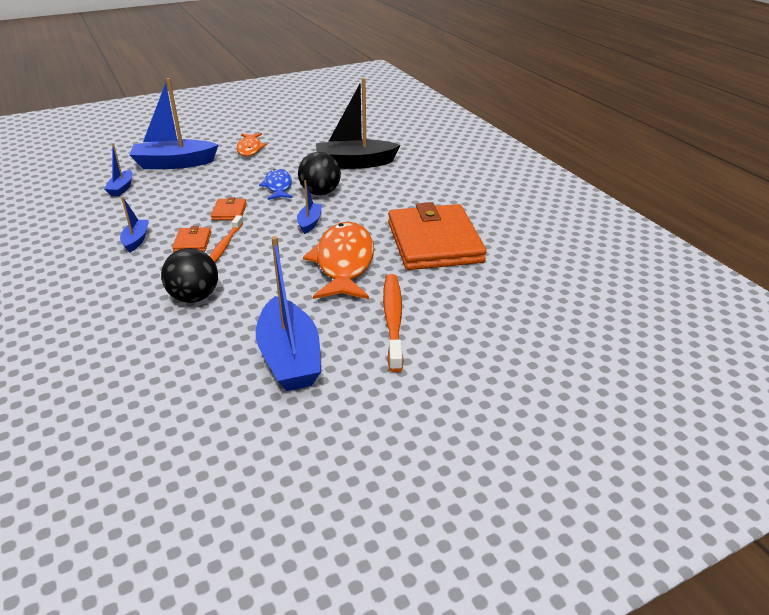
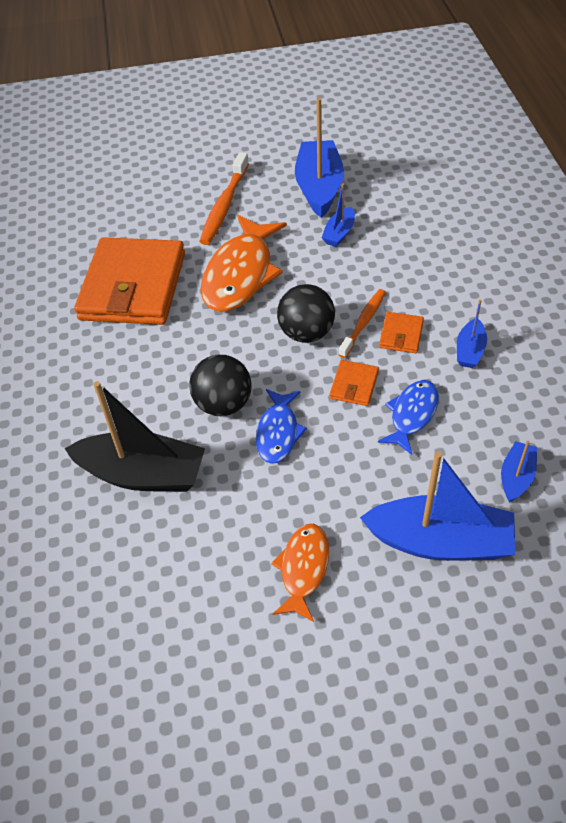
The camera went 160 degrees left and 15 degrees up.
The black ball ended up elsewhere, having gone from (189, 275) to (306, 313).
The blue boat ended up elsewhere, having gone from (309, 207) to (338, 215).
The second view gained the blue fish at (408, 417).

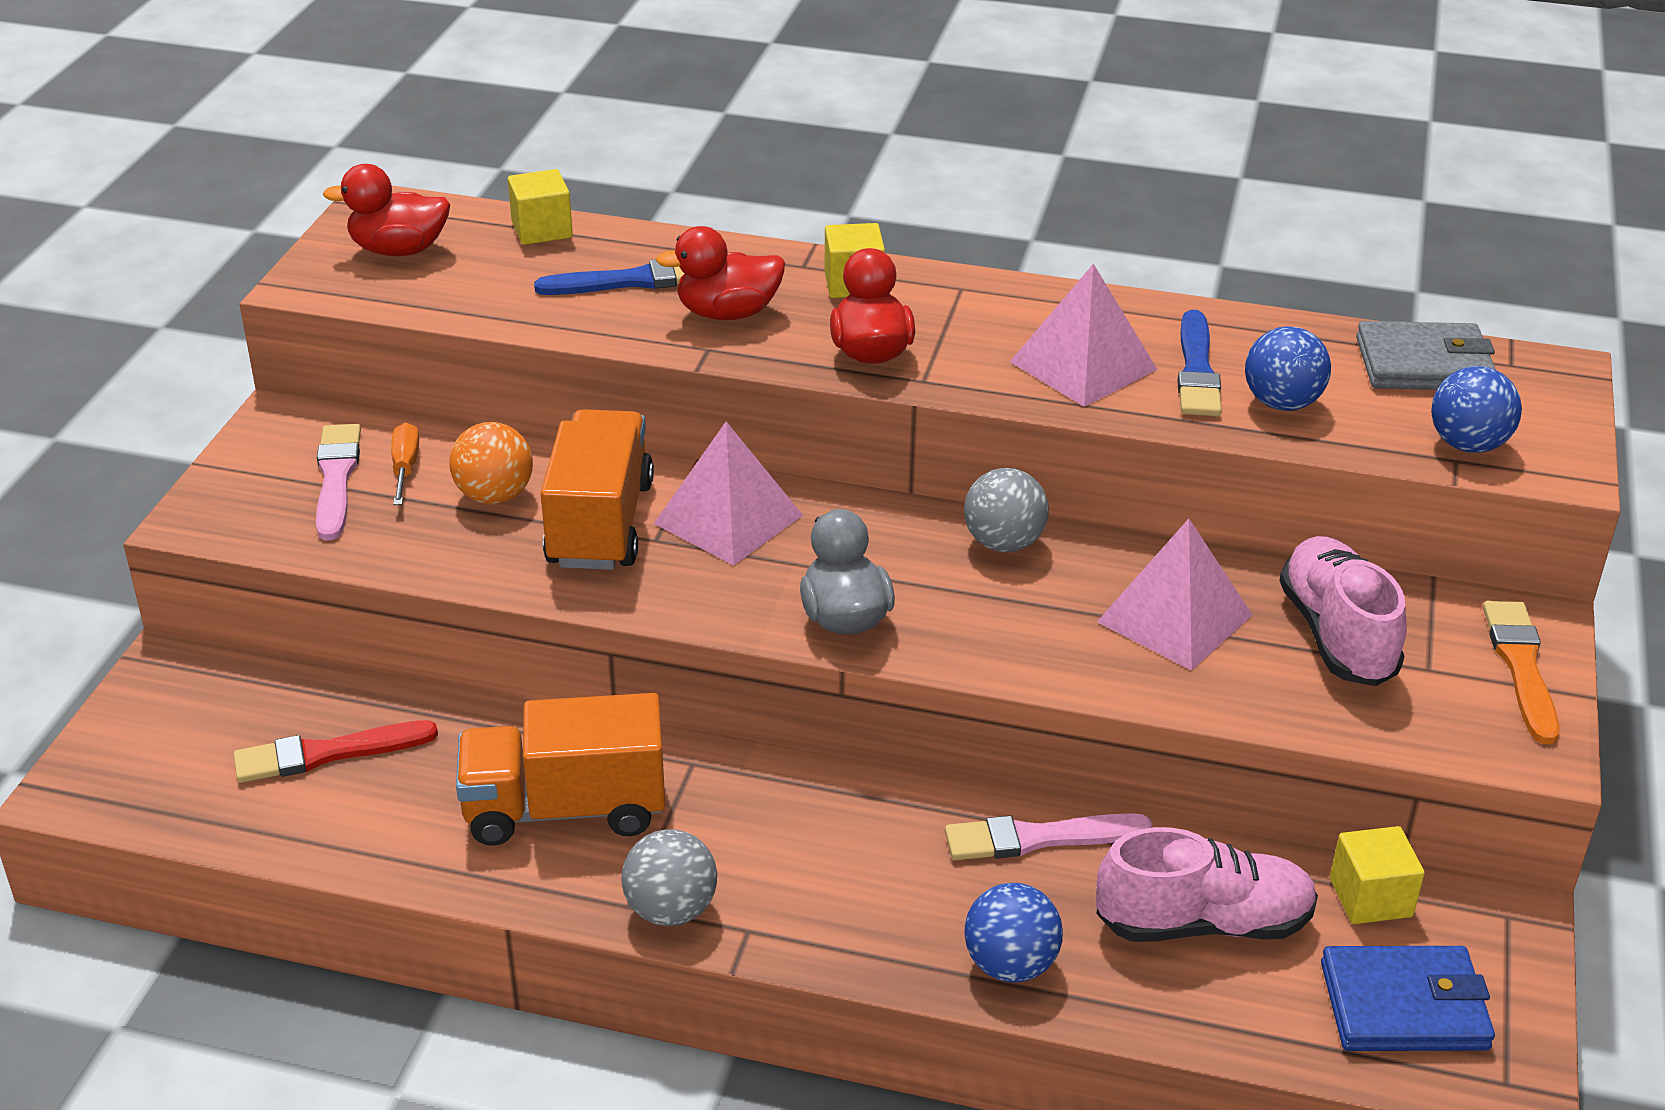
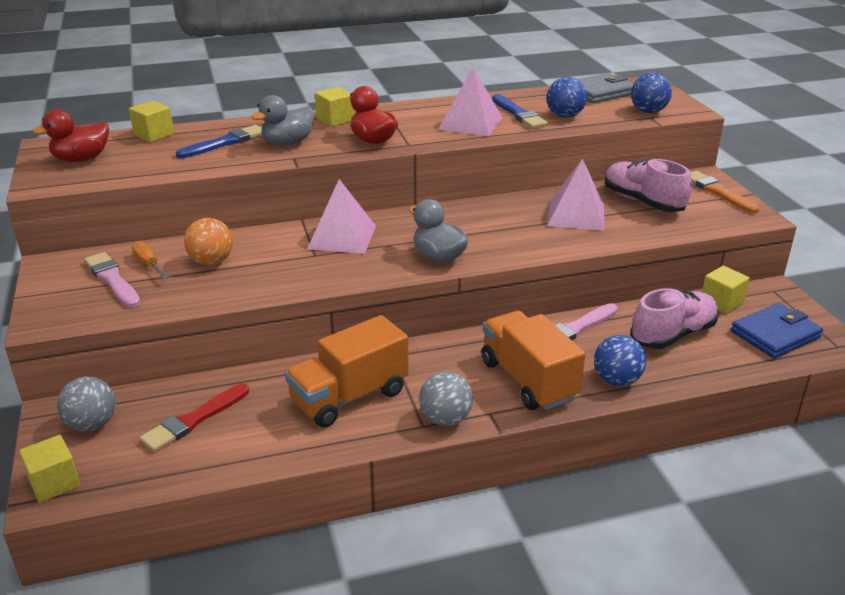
The camera went 30 degrees left and 5 degrees down.
The second view gained the yellow cube at (49, 469).
The grey ball ended up elsewhere, having gone from (1006, 510) to (86, 404).
What was the red duck at (720, 273) turned into the grey duck at (282, 120).
The orange truck ended up elsewhere, having gone from (597, 489) to (533, 360).

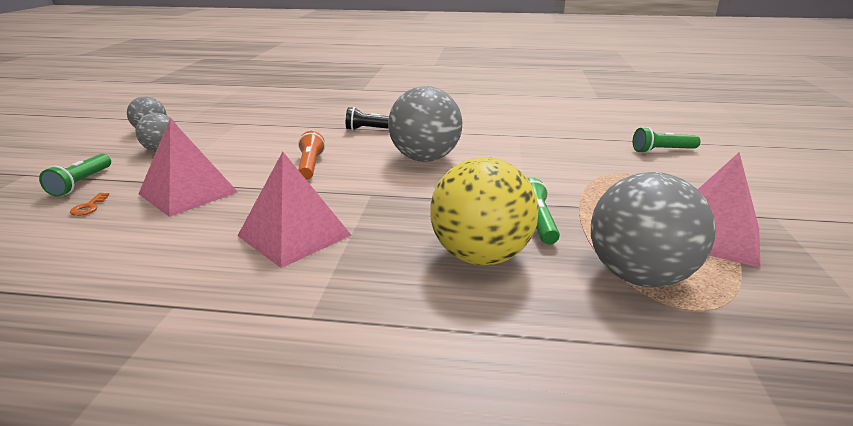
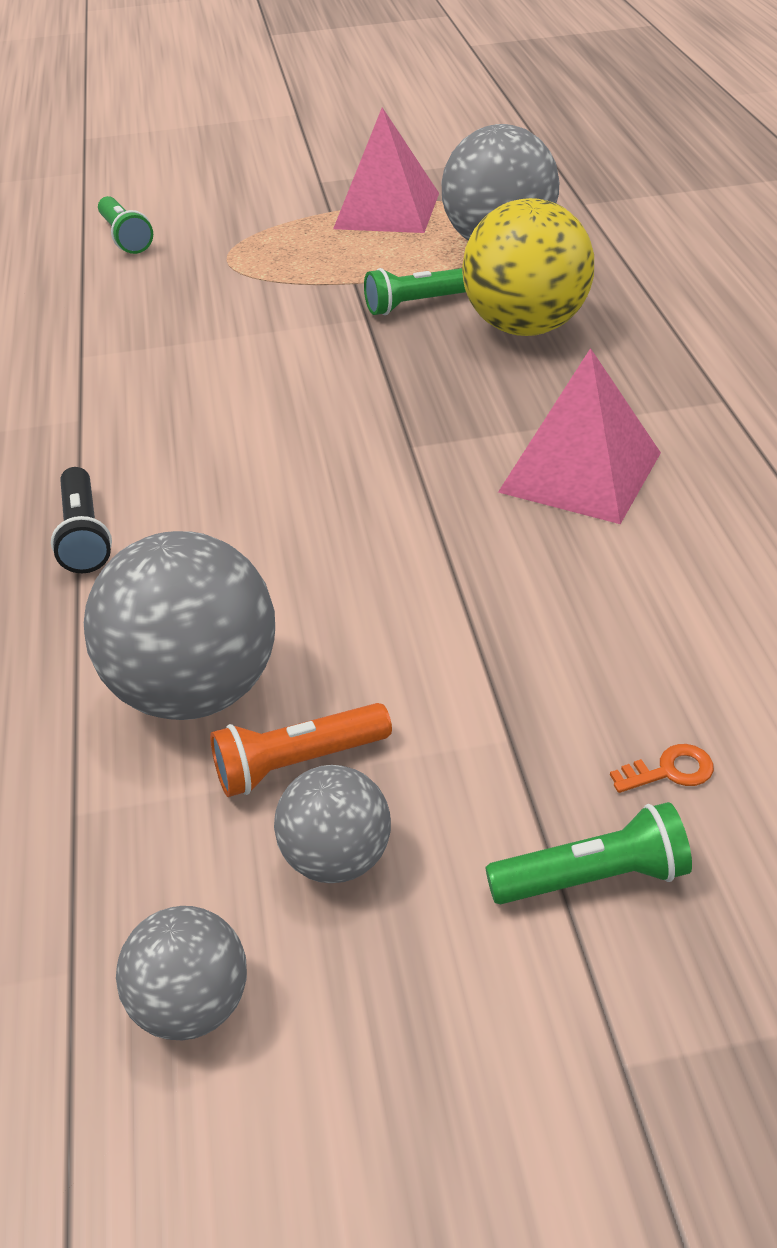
The camera went 105 degrees left and 15 degrees up.
The grey ball ended up elsewhere, having gone from (425, 124) to (179, 625).
The orange flashlight ended up elsewhere, having gone from (311, 155) to (301, 750).
The second view lost the pink pyramid at (188, 167).

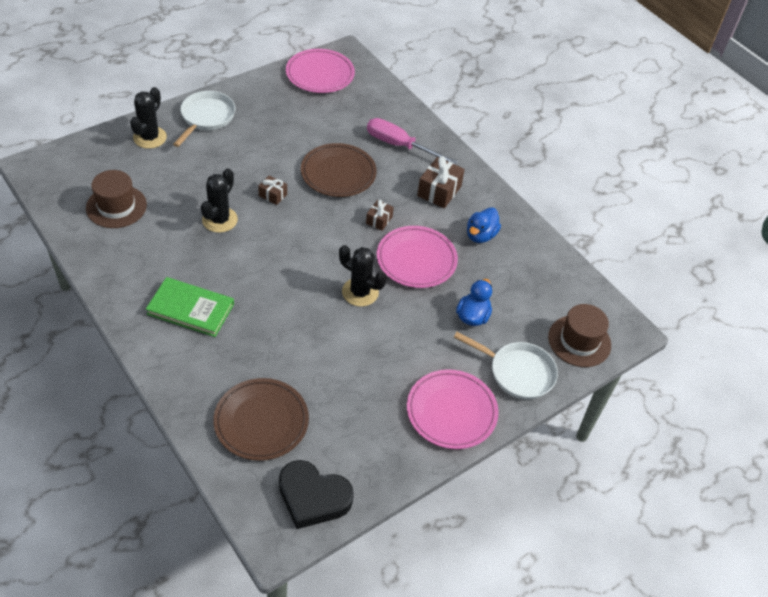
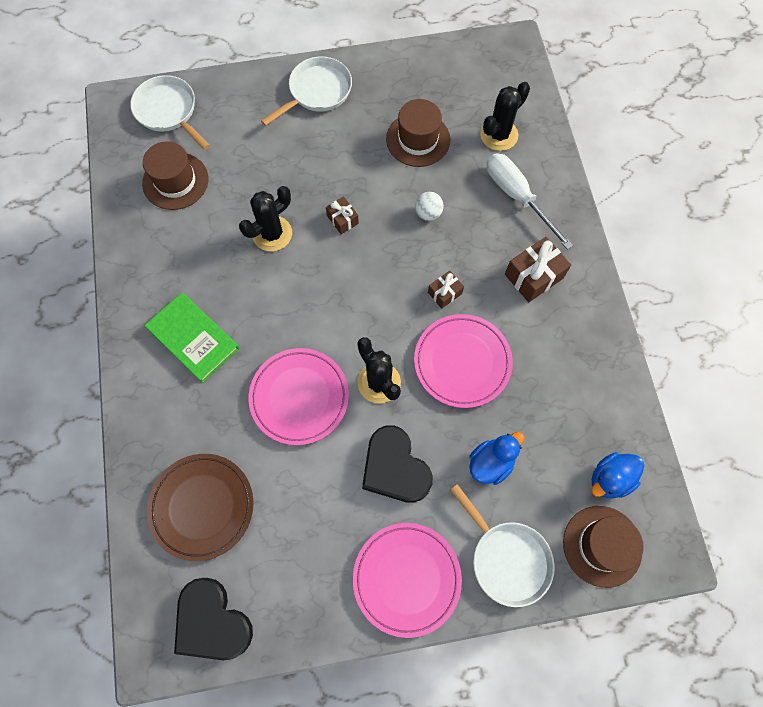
The camera went 30 degrees right and 20 degrees up.
The second view gained the white pan at (170, 112).
The pink plate ended up elsewhere, having gone from (320, 71) to (299, 396).
The second view gained the black heart at (397, 464).
The second view gained the brown hat at (418, 133).
Where the brown plate stood at (339, 170), the white ball came to stand at (429, 206).
The black cactus ended up elsewhere, having gone from (148, 118) to (505, 116).
What was the pink screwdriver at (412, 141) turned into the white screwdriver at (530, 201).
The blue duck ended up elsewhere, having gone from (484, 225) to (617, 475).

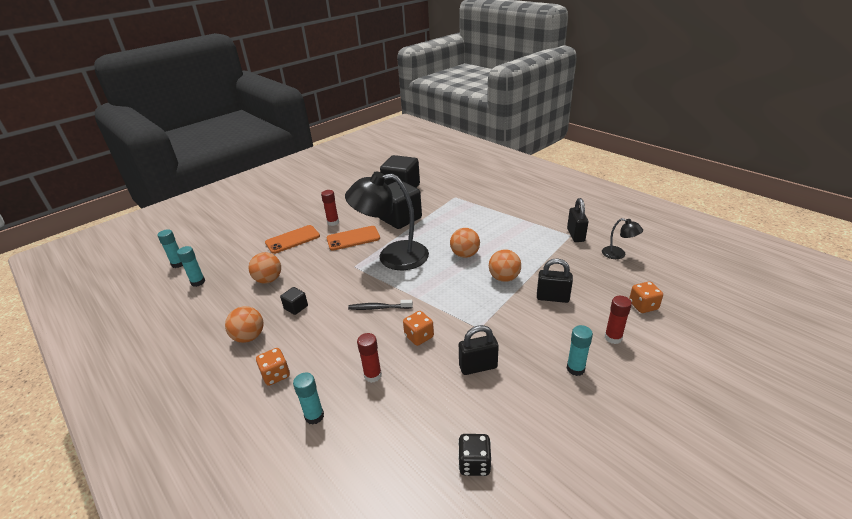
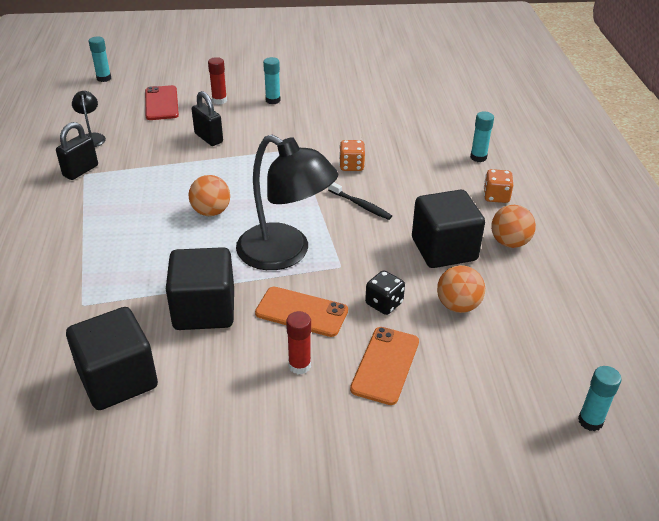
The camera went 145 degrees left and 5 degrees up.
The turquoise glue stick ended up elsewhere, having gone from (191, 266) to (100, 59).
Where the orange dice stood at (646, 297), the red phone came to stand at (162, 102).
The orange phone at (292, 239) ended up facing another way, 75 degrees counterclockwise from before.
The black dice ended up elsewhere, having gone from (474, 455) to (385, 292).
The size of the black cube at (294, 301) changed by a factor of 2.29.
The second view lost the red glue stick at (369, 358).
The second view lost the black padlock at (479, 350).
The second view lost the orange ball at (505, 265).

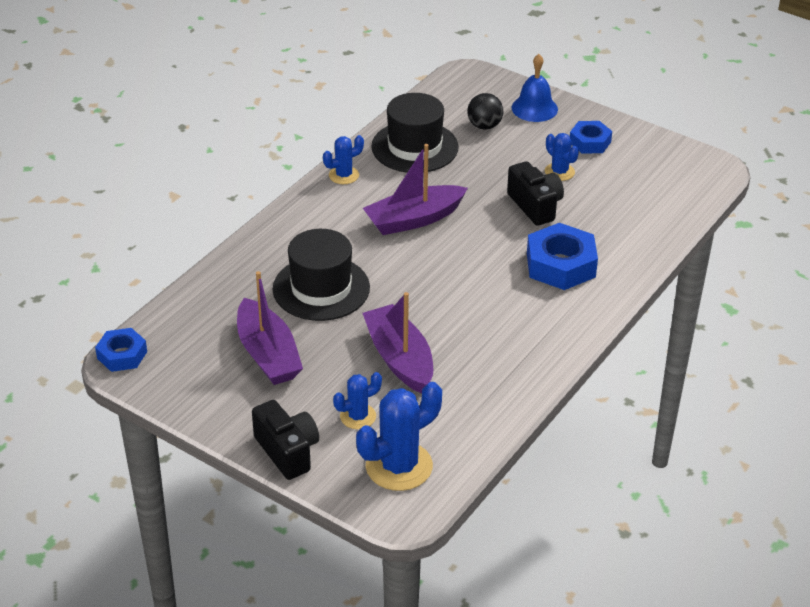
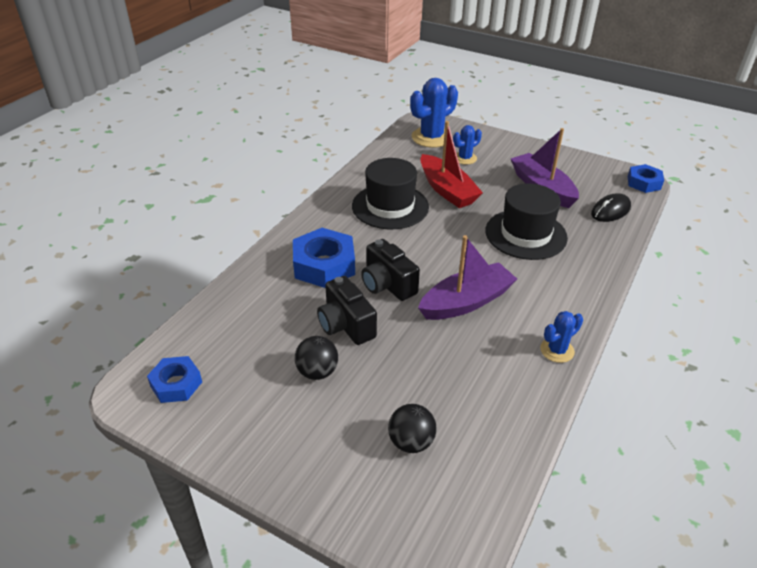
The camera went 175 degrees right and 0 degrees up.
The blue nut ended up elsewhere, having gone from (591, 137) to (174, 379).
Where the blue cactus stood at (562, 157), the black ball came to stand at (316, 358).
The black hat ended up elsewhere, having gone from (415, 133) to (390, 193).
The black camera ended up elsewhere, having gone from (285, 440) to (390, 270).
What was the purple boat at (397, 342) turned into the red boat at (451, 164).
The second view gained the black mouse at (611, 207).
The second view lost the blue bell at (535, 88).

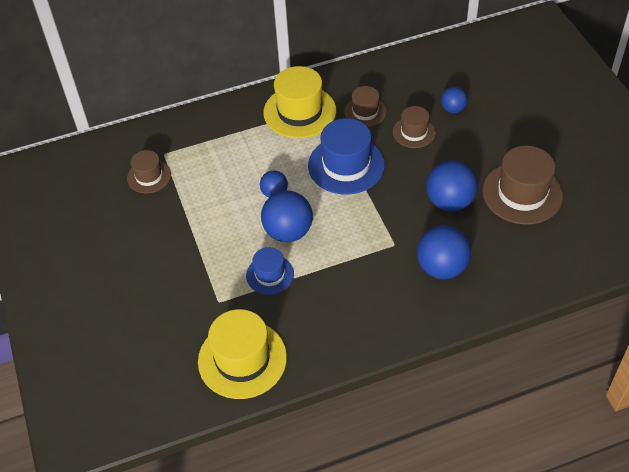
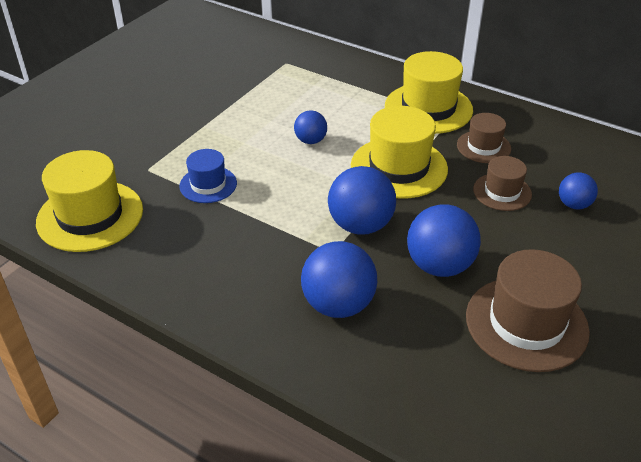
The camera went 50 degrees right and 10 degrees down.
The blue ball ended up elsewhere, having gone from (287, 216) to (362, 200).
What was the blue hat at (346, 156) turned into the yellow hat at (399, 152).
The second view lost the brown hat at (149, 171).

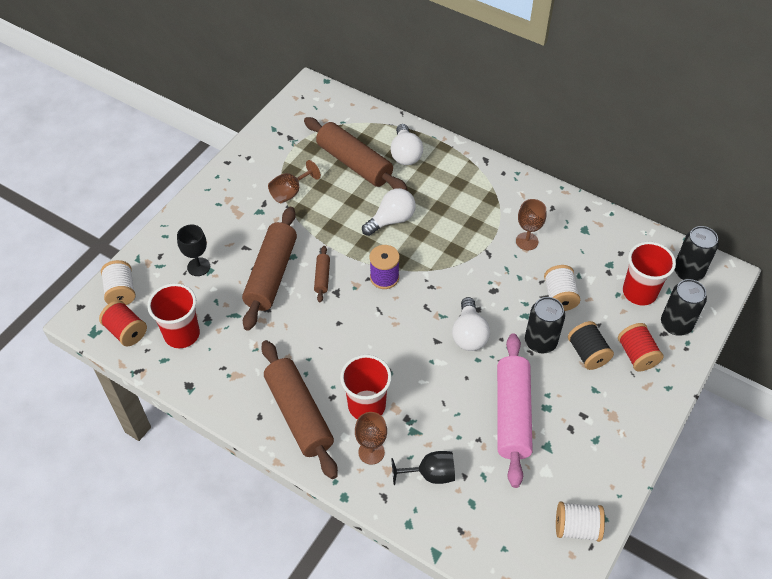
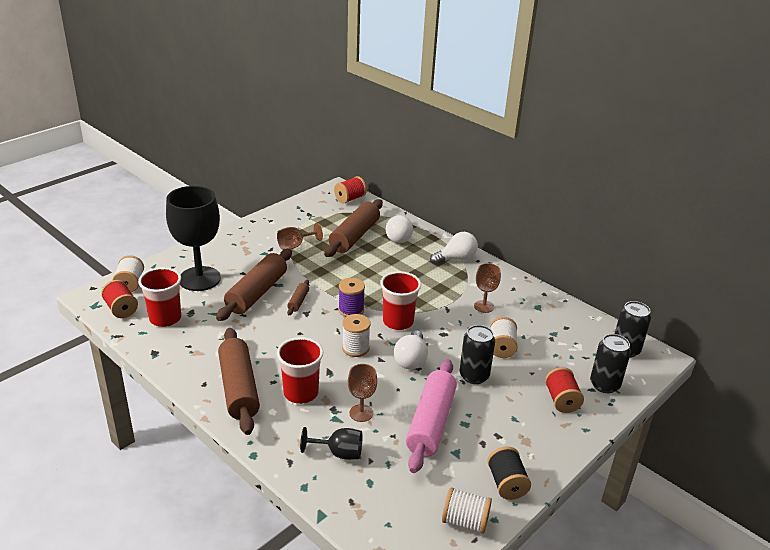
The camera went 10 degrees right and 20 degrees down.
The size of the black goblet at (193, 250) changed by a factor of 2.11.
The brown rolling pin at (355, 153) ended up facing another way, 60 degrees clockwise from before.
The second view gained the red spool at (350, 190).
The second view gained the white spool at (356, 335).
The brown goblet ended up elsewhere, having gone from (371, 438) to (362, 393).
The red cup ended up elsewhere, having gone from (649, 274) to (400, 300).
The white light bulb ended up elsewhere, having gone from (389, 212) to (454, 248).
The black spool ended up elsewhere, having gone from (591, 345) to (509, 473).

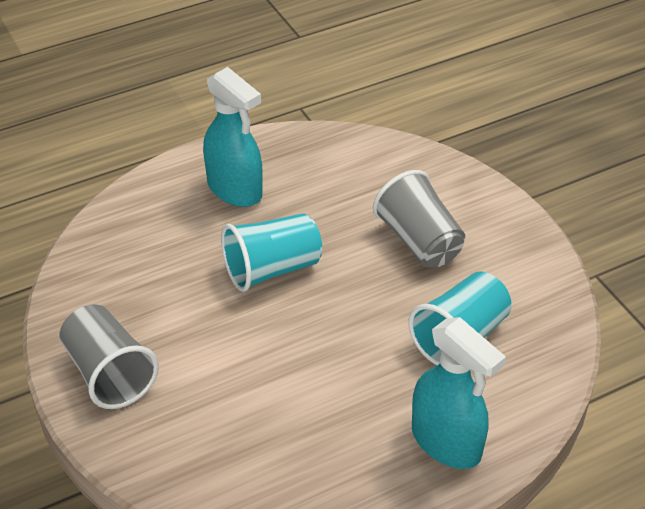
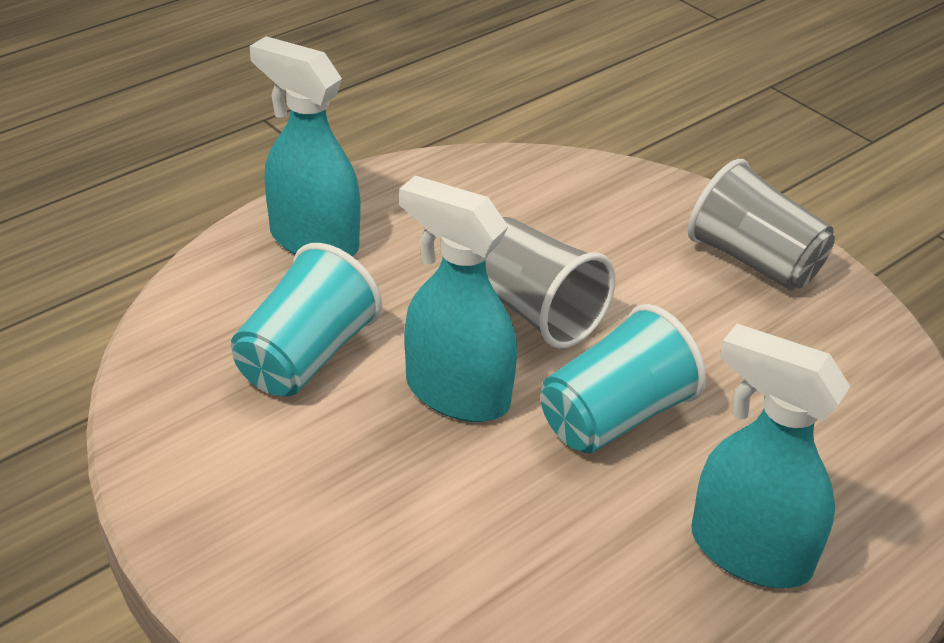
The camera went 165 degrees right and 5 degrees down.
The second view gained the turquoise spray bottle at (458, 299).
The grey cup ended up elsewhere, having gone from (419, 219) to (551, 283).

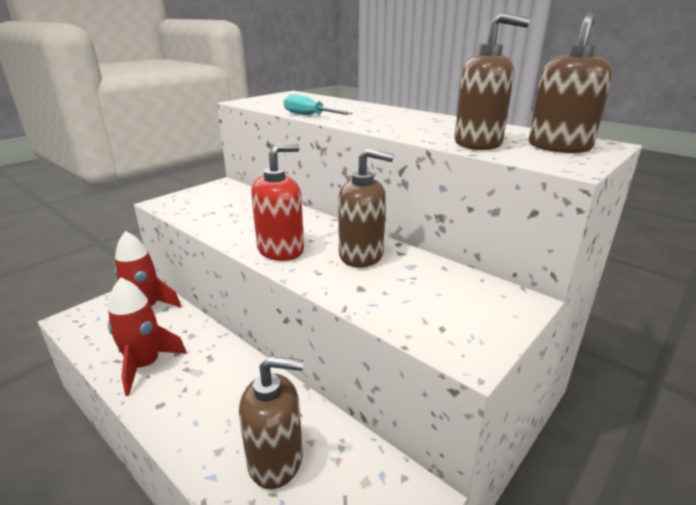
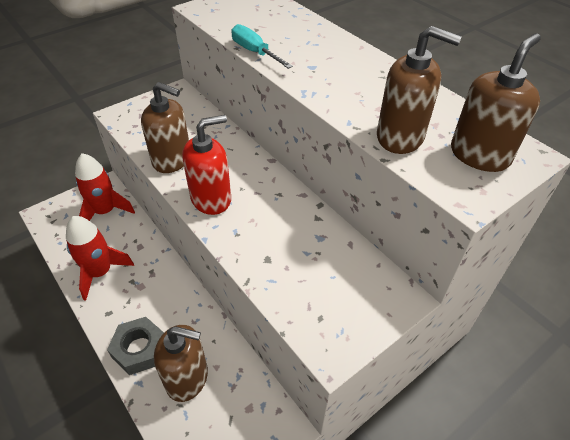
The camera went 10 degrees right and 20 degrees up.
The second view gained the grey nut at (135, 346).
The brown soap dispenser ended up elsewhere, having gone from (366, 207) to (165, 127).

